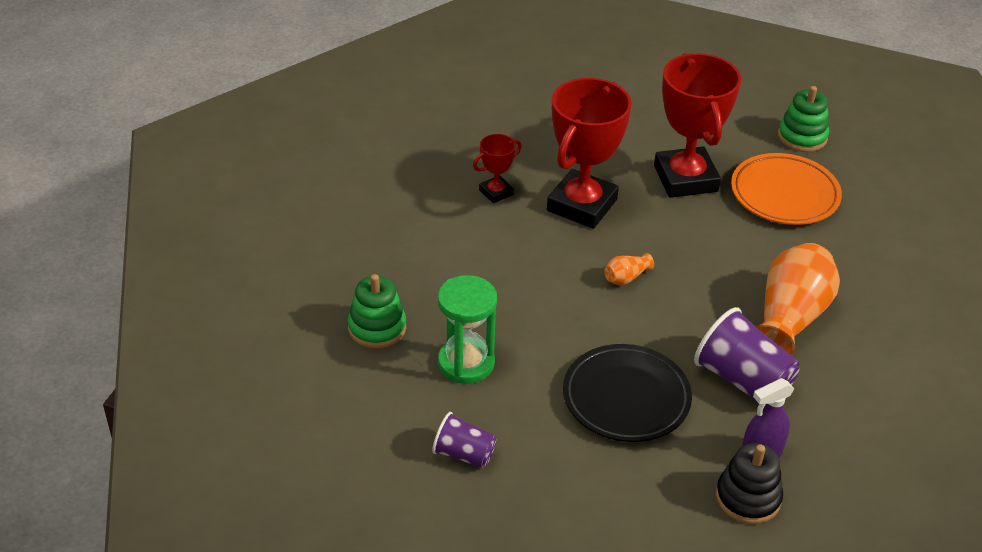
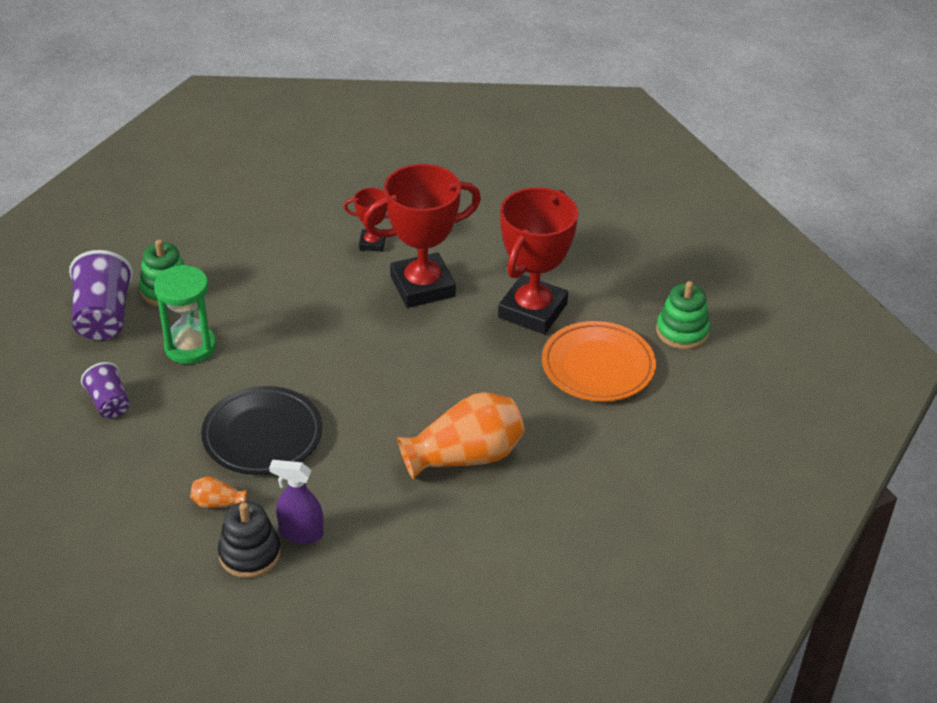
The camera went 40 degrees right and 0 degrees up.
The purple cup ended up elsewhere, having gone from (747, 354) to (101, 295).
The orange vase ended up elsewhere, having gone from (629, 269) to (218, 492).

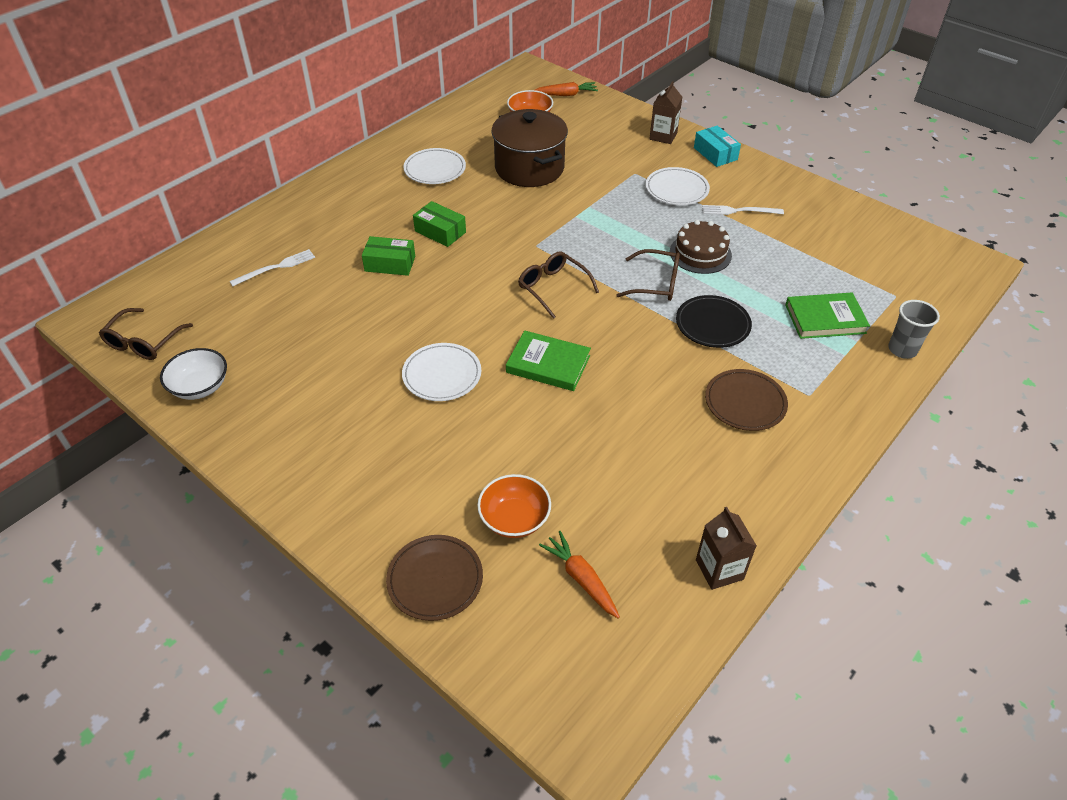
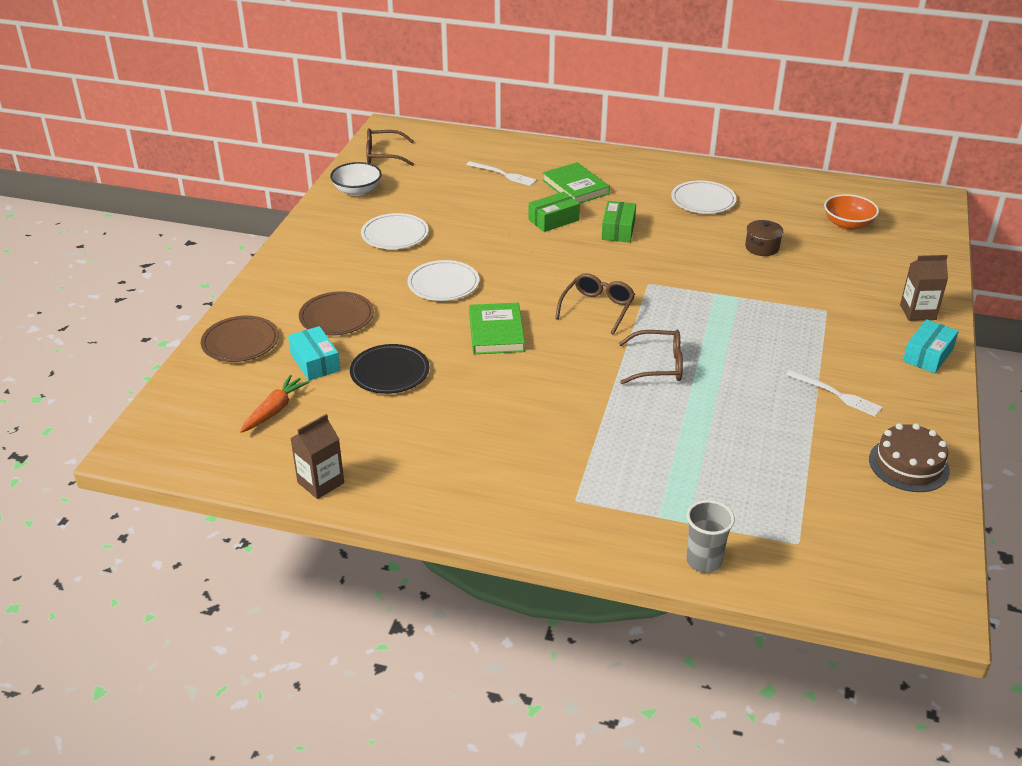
The camera went 65 degrees right and 10 degrees down.
Where the orange bowl stood at (514, 506), the turquoise box came to stand at (314, 353).
The brown plate ended up elsewhere, having gone from (746, 400) to (336, 313).
The black plate ended up elsewhere, having gone from (714, 321) to (389, 369).
The white plate ended up elsewhere, having gone from (678, 186) to (395, 231).
The green box at (388, 256) ended up facing another way, 75 degrees clockwise from before.
The green book ended up elsewhere, having gone from (827, 315) to (576, 182).
The brown glasses at (648, 275) ended up facing another way, 75 degrees counterclockwise from before.
The size of the brown pot at (529, 148) changed by a factor of 0.44.
The white fork at (743, 210) ended up facing another way, 150 degrees clockwise from before.
The brown cake ended up elsewhere, having gone from (701, 247) to (909, 457).
The second view lost the orange carrot at (566, 89).

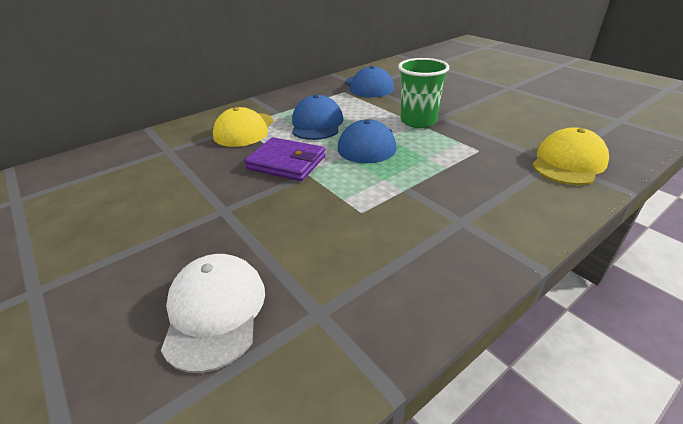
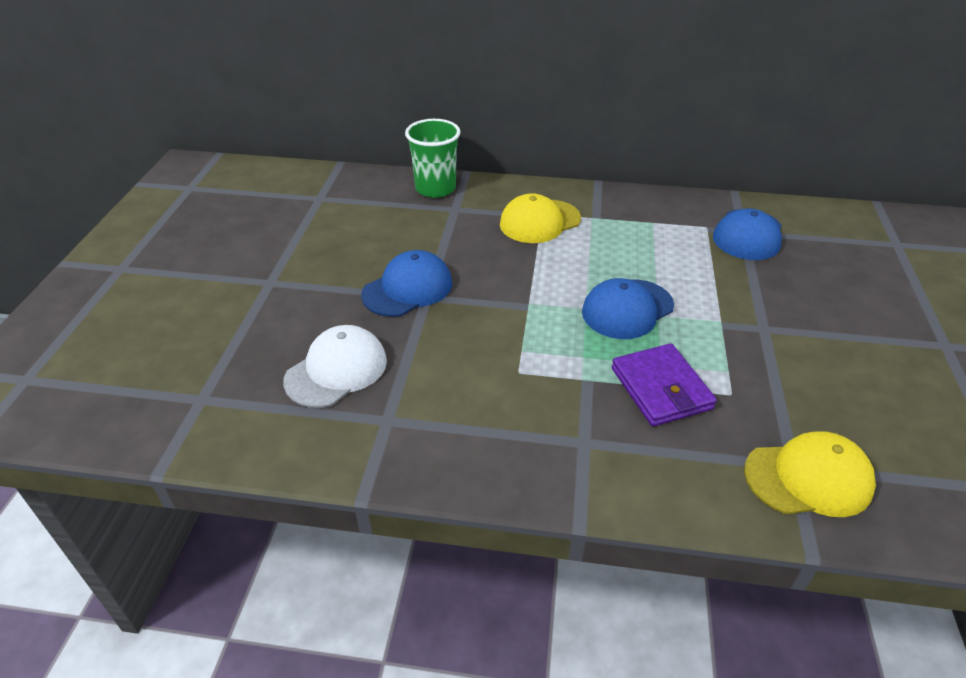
The camera went 45 degrees right and 5 degrees up.
The blue cap ended up elsewhere, having gone from (318, 117) to (406, 283).
The green cup ended up elsewhere, having gone from (423, 93) to (432, 158).
The purple wallet ended up elsewhere, having gone from (285, 159) to (664, 384).

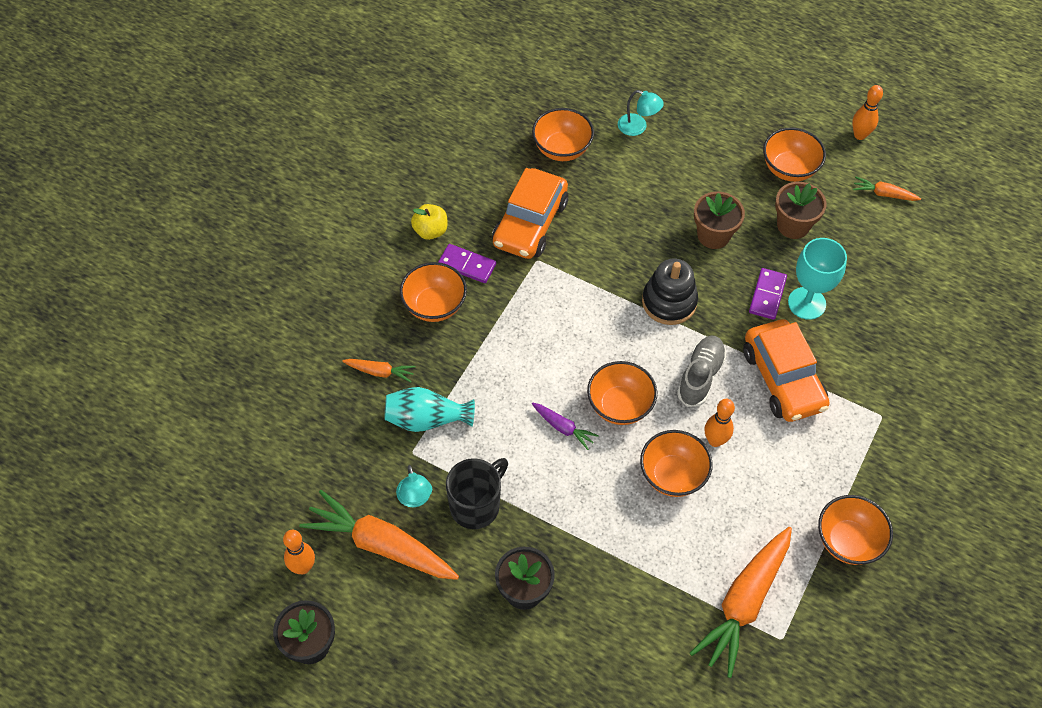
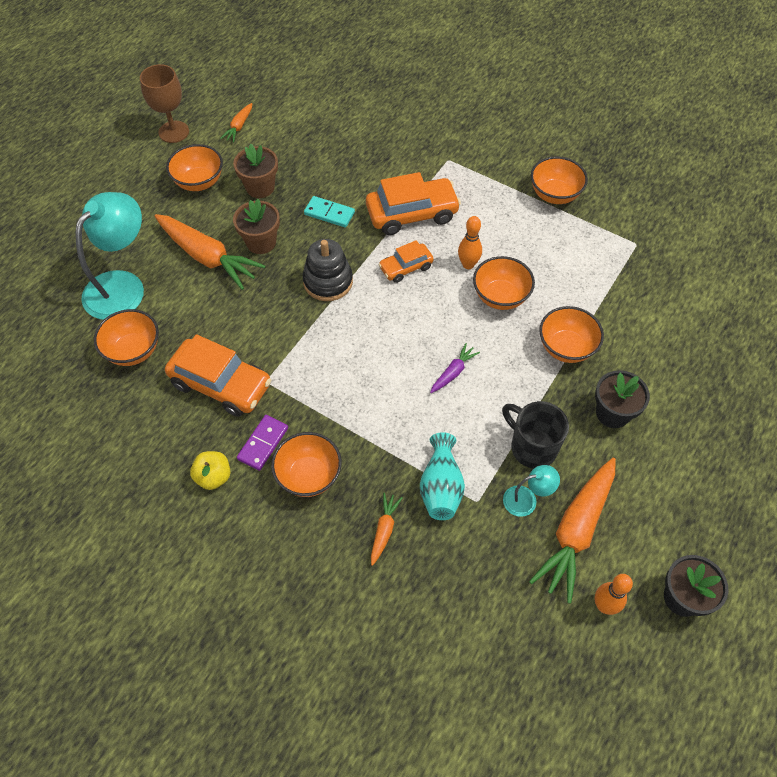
The camera went 85 degrees left and 0 degrees up.
The size of the turquoise lamp at (641, 113) changed by a factor of 2.13.
Where the orange bowling pin stood at (867, 112), the brown goblet came to stand at (164, 103).
The orange carrot ended up elsewhere, having gone from (741, 602) to (210, 252).
What was the purple domino at (768, 294) turned into the turquoise domino at (329, 212).
Where the grey shoe stood at (702, 371), the orange car came to stand at (406, 261).
The orange bowl ended up elsewhere, having gone from (622, 393) to (571, 334).
The second view lost the turquoise goblet at (817, 279).

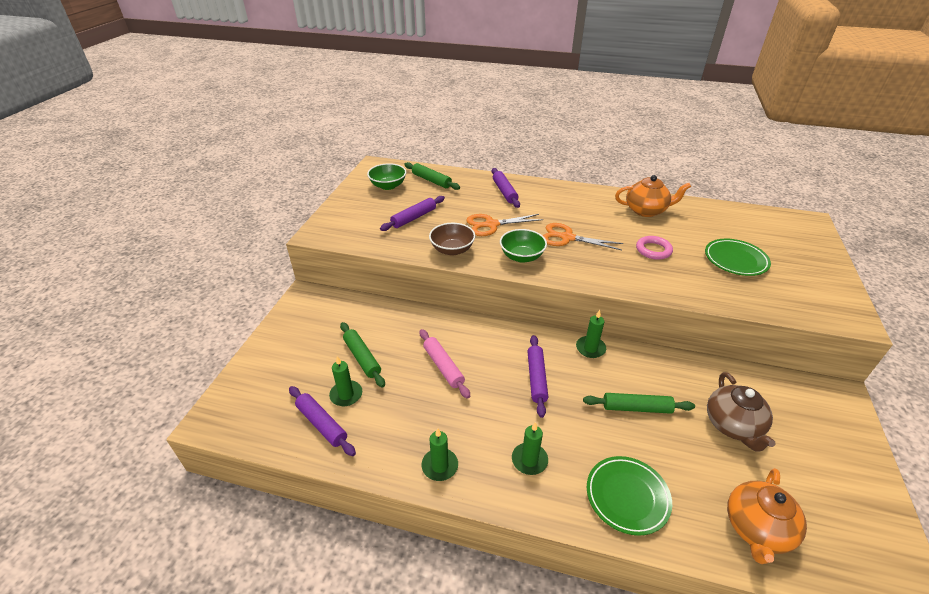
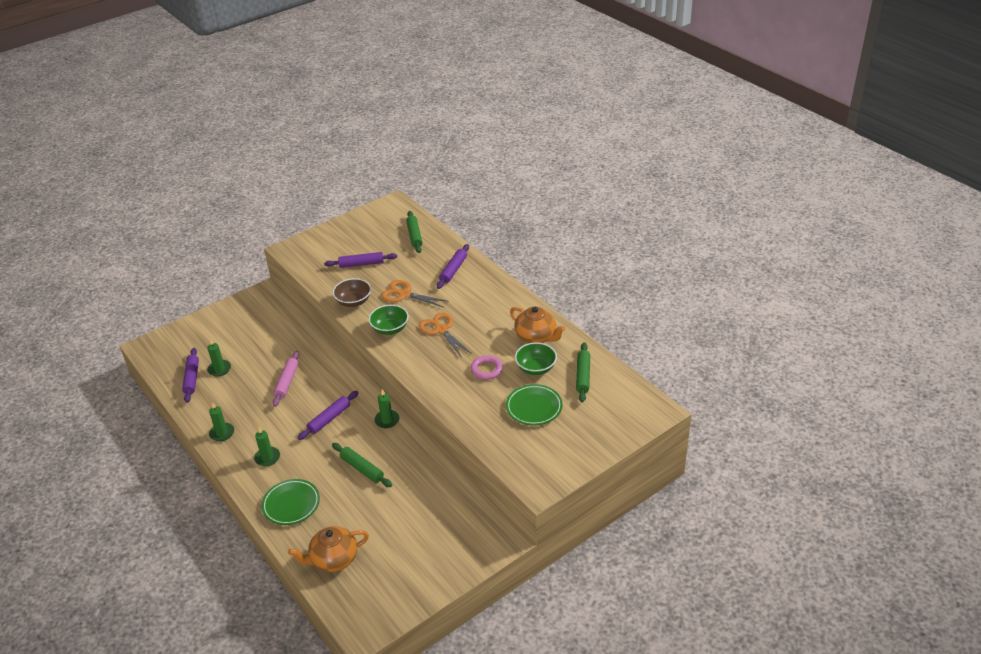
The camera went 40 degrees right and 0 degrees up.
The green bowl ended up elsewhere, having gone from (386, 176) to (536, 358).
The green rolling pin ended up elsewhere, having gone from (362, 354) to (583, 372).
The second view lost the brown teapot at (741, 412).

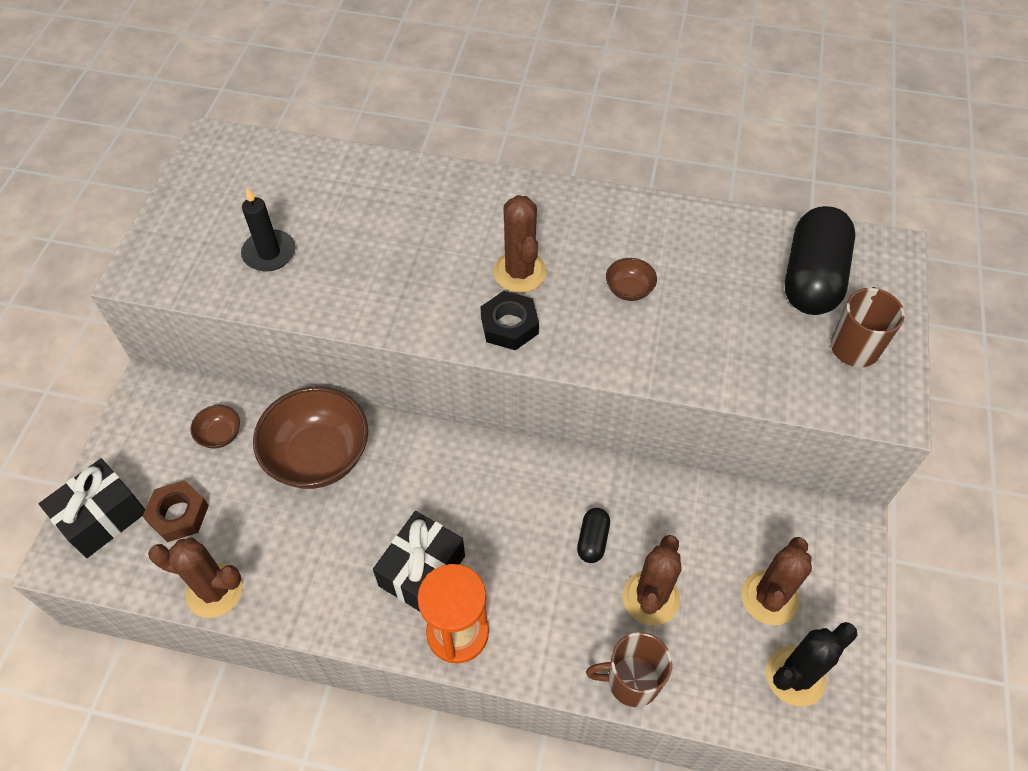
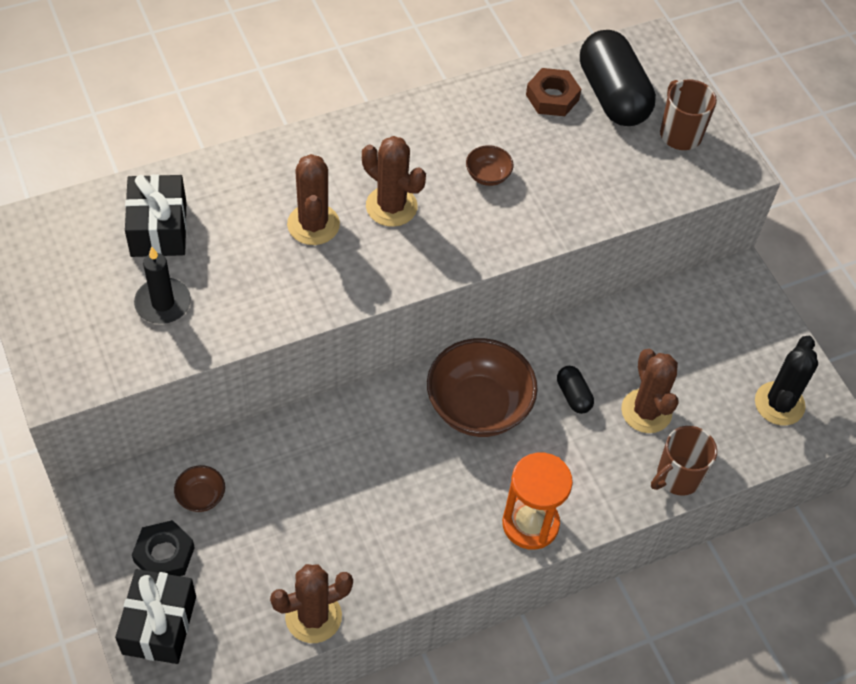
The camera went 40 degrees left and 0 degrees up.
The black gift ended up elsewhere, having gone from (419, 561) to (156, 215).
The black nut ended up elsewhere, having gone from (509, 321) to (163, 548).
The brown cactus ended up elsewhere, having gone from (777, 581) to (313, 199).
The brown bowl ended up elsewhere, having gone from (310, 437) to (482, 387).
The brown nut ended up elsewhere, having gone from (175, 511) to (553, 92).

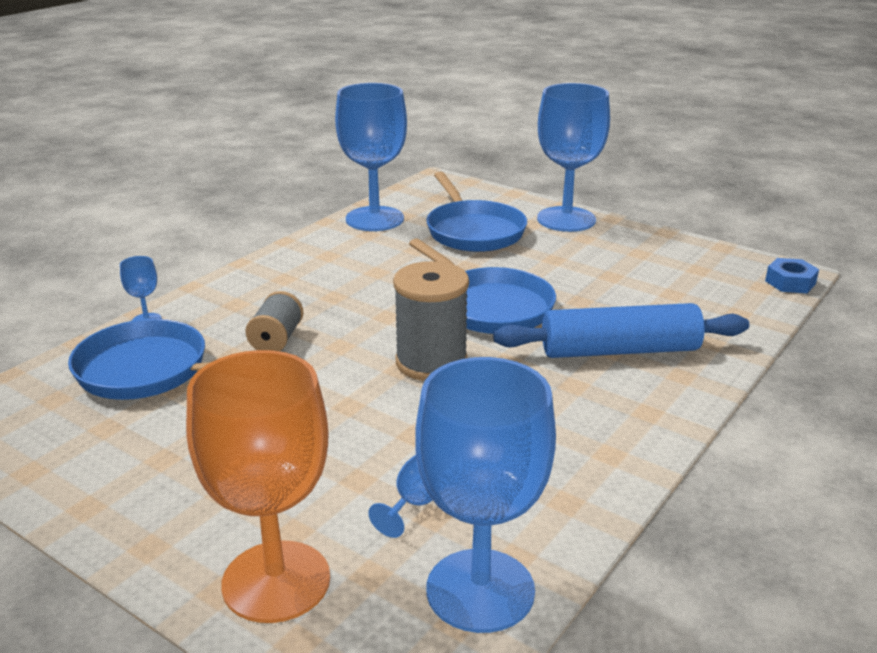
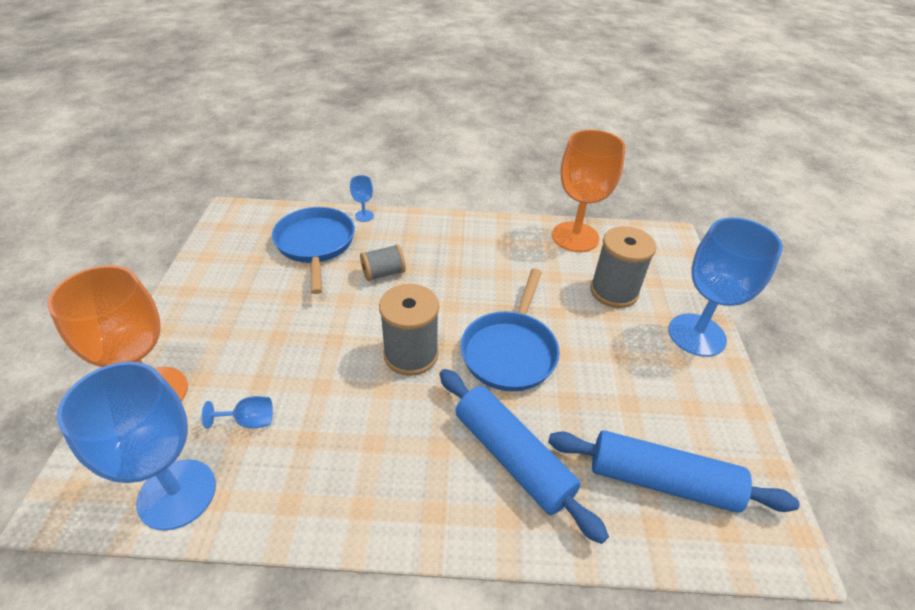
The camera went 55 degrees right and 15 degrees up.
The second view gained the blue rolling pin at (673, 471).
What was the blue goblet at (371, 157) turned into the orange goblet at (589, 191).
Where the blue pan stood at (476, 211), the grey spool came to stand at (623, 267).
The second view lost the blue nut at (792, 275).

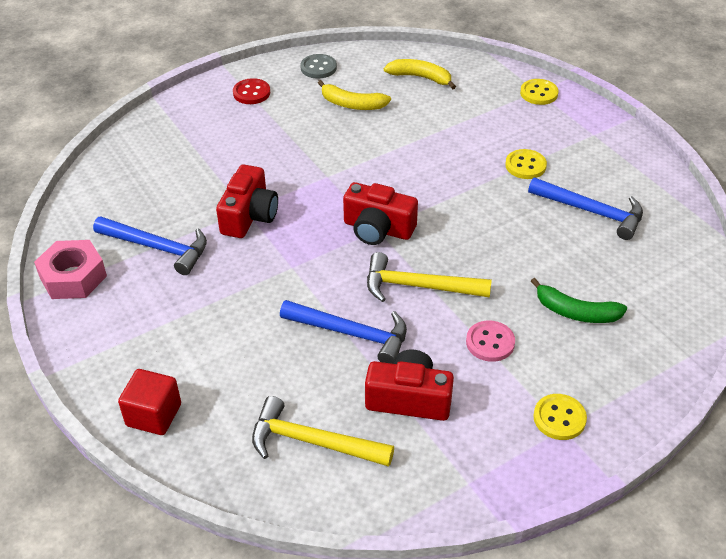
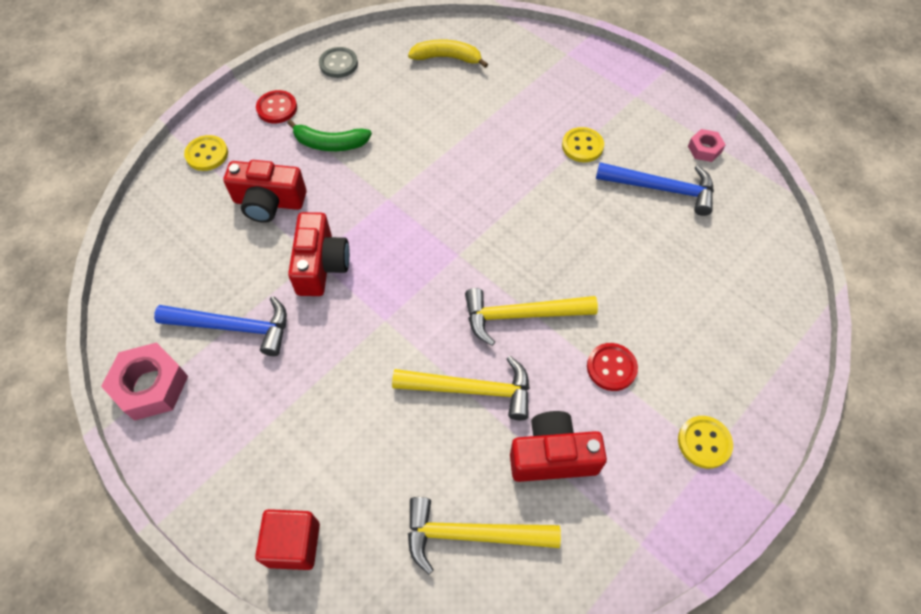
The camera went 15 degrees left and 15 degrees up.
The yellow button ended up elsewhere, having gone from (539, 92) to (206, 153).
The red camera ended up elsewhere, having gone from (380, 213) to (265, 191).
The green banana ended up elsewhere, having gone from (579, 300) to (329, 135).
What was the blue hammer at (343, 332) turned into the yellow hammer at (461, 388).
What was the pink button at (490, 341) turned into the red button at (612, 367).
The second view gained the pink nut at (707, 145).
The second view lost the yellow banana at (354, 95).

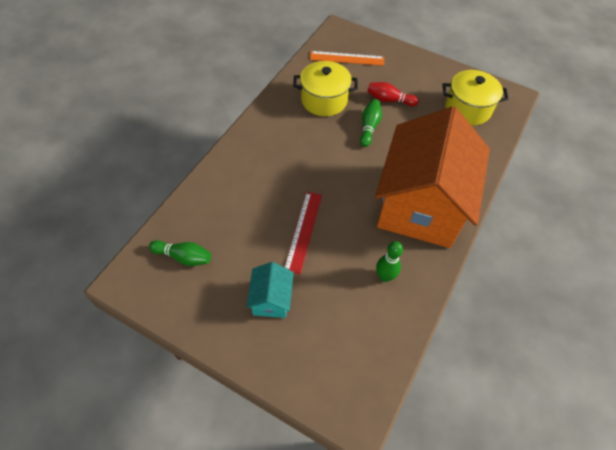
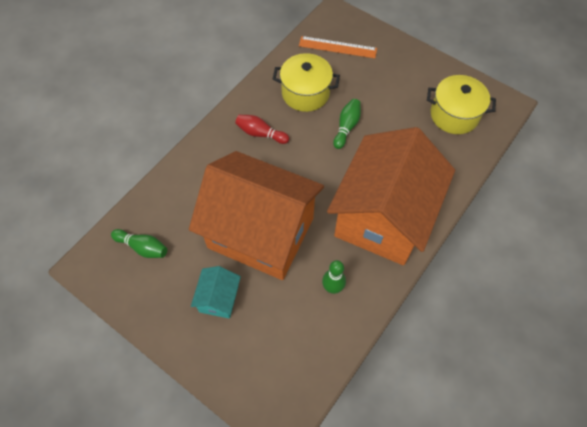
The camera went 10 degrees right and 5 degrees up.
Where the red ruler stood at (303, 233), the orange house came to stand at (256, 215).
The red bowling pin ended up elsewhere, having gone from (393, 94) to (262, 129).

